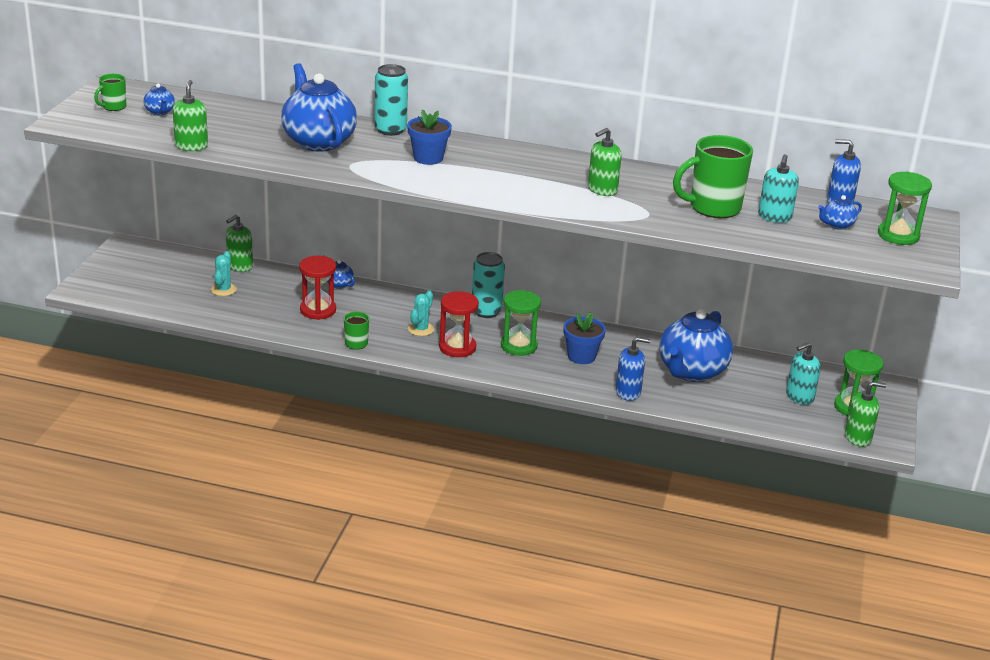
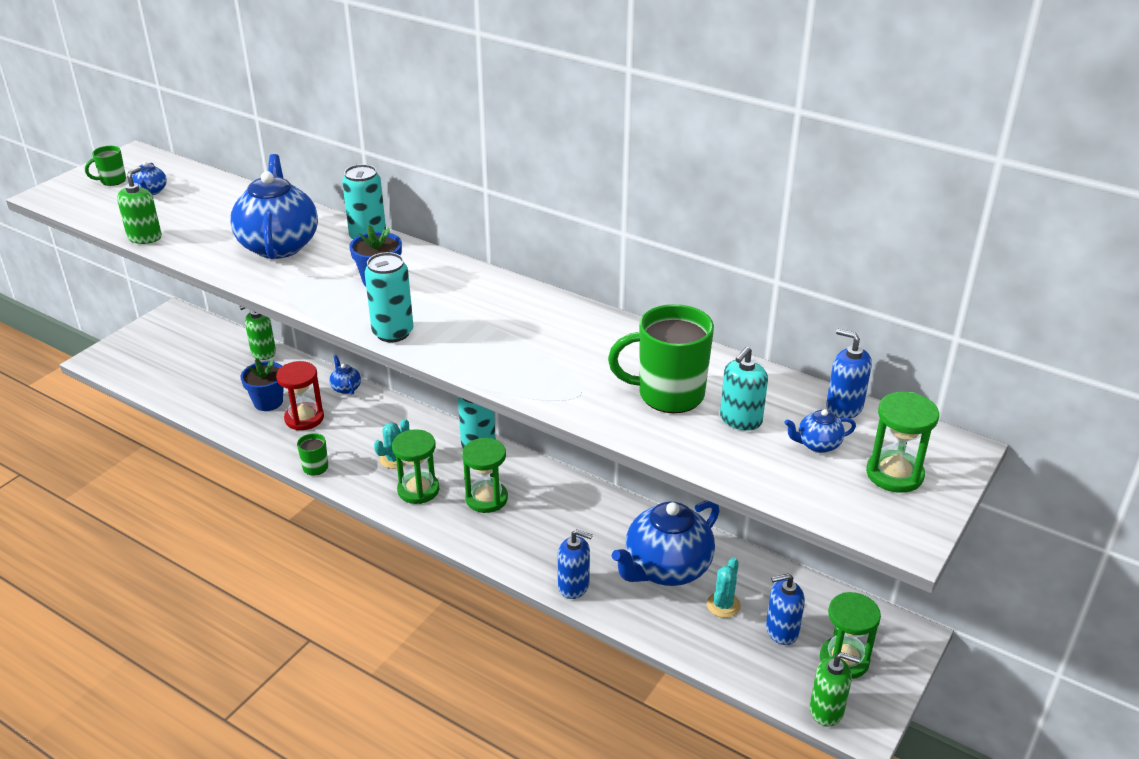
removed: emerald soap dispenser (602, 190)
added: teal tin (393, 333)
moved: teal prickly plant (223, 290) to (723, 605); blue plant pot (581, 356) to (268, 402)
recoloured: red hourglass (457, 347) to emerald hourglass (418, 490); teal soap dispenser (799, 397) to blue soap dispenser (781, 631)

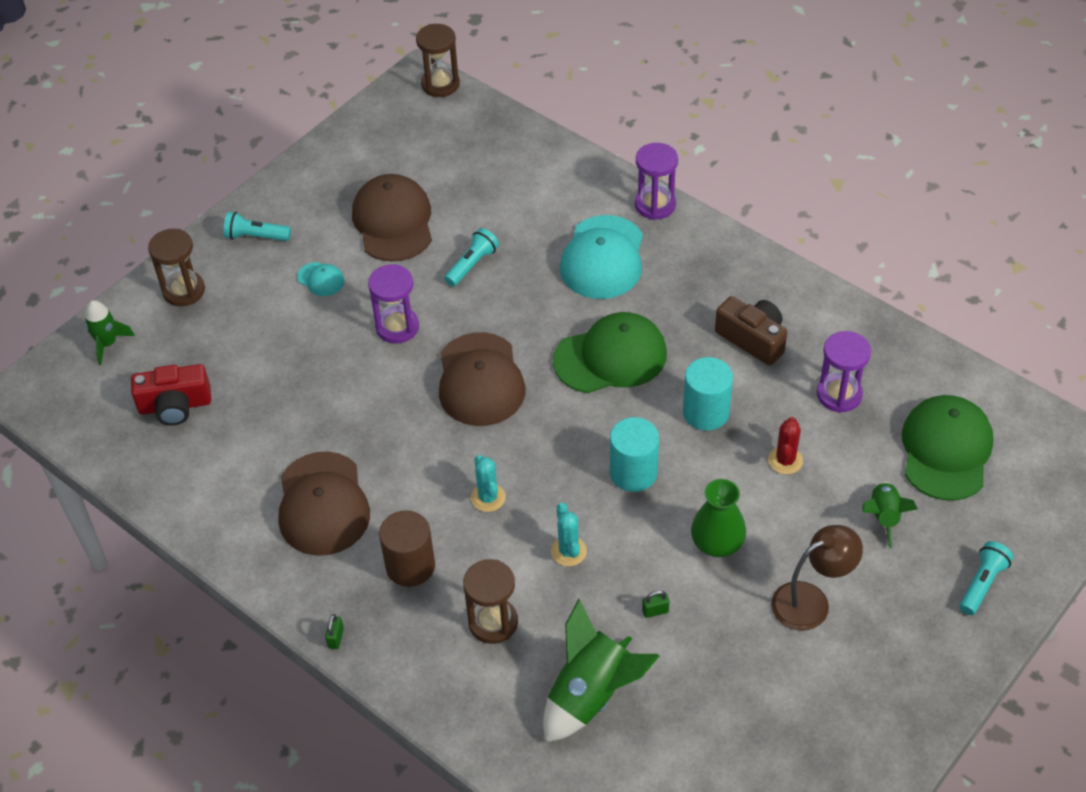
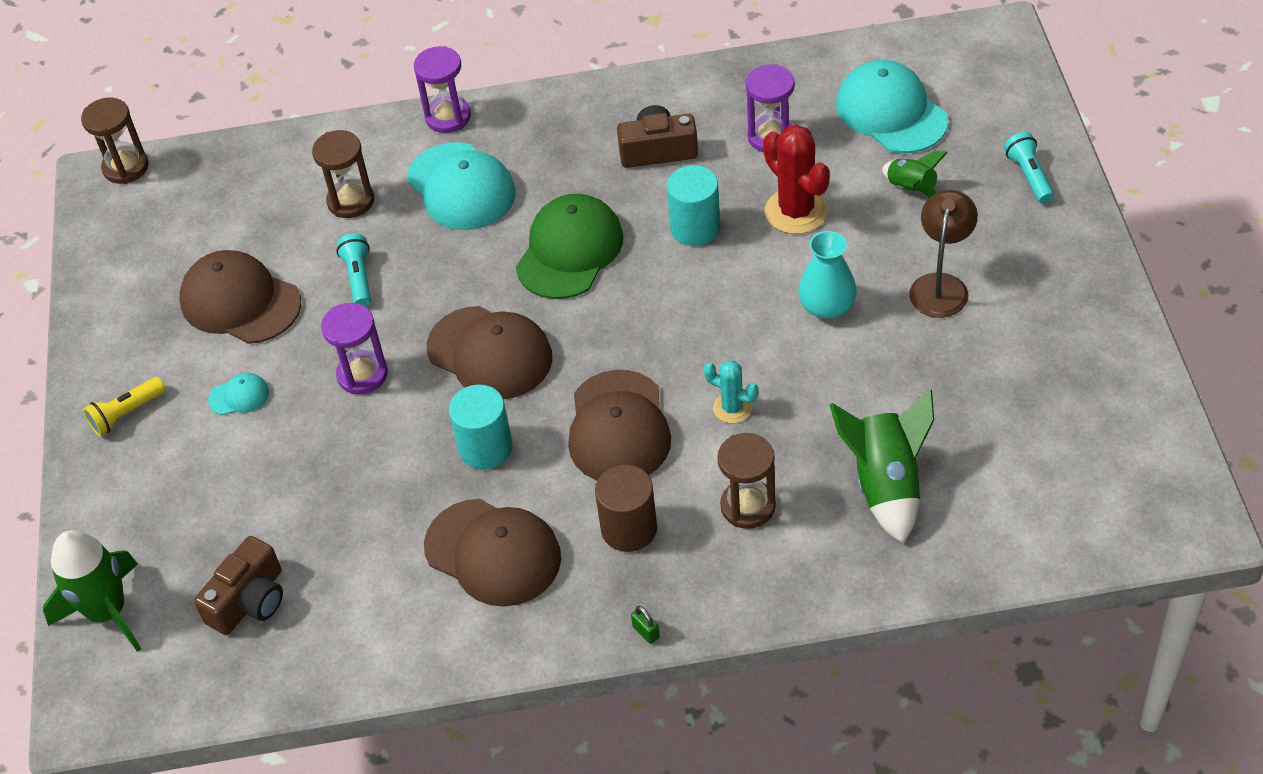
removed: emerald lock (655, 611)
moved: dark brown hourglass (184, 291) to (351, 201); teal solid cylinder (633, 472) to (485, 448)
replaced: teal prickly plant (488, 497) to dark brown cap (618, 428)
recoloured: red photo camera (175, 406) to dark brown photo camera (249, 601); teal torch (256, 236) to yellow torch (126, 414); emerald vase (717, 542) to teal vase (827, 306); emerald cap (946, 450) to teal cap (891, 112)
resized: emerald toy rocket (107, 343) = (107, 612) x1.71; red prickly plant (785, 460) = (796, 211) x1.74

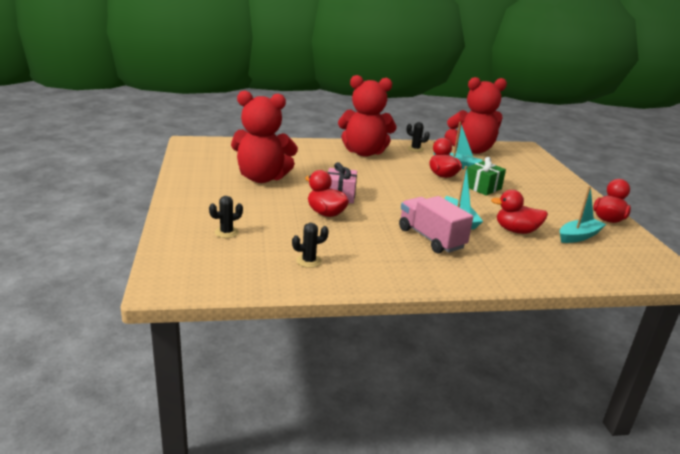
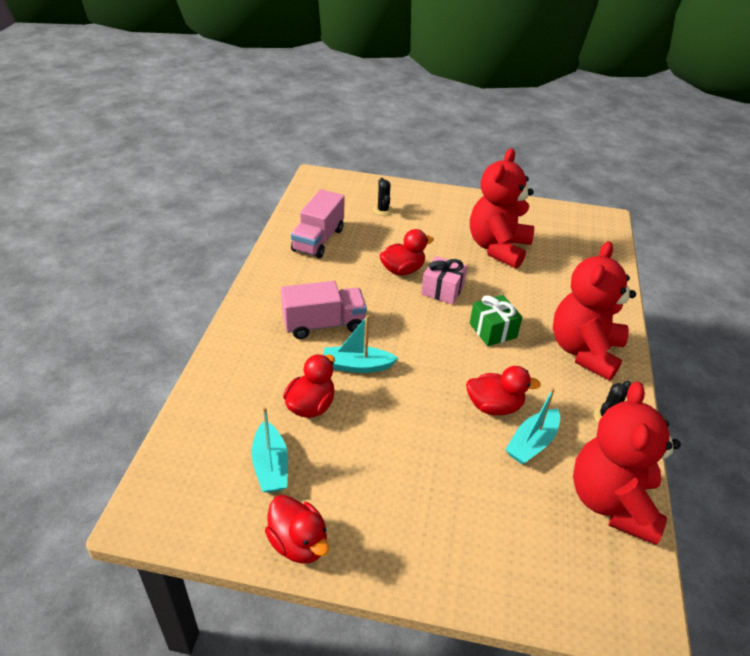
moved: emerald gift (482, 187) to (493, 330)
replaced: jet-black prickly plant (309, 261) to pink lorry (318, 240)

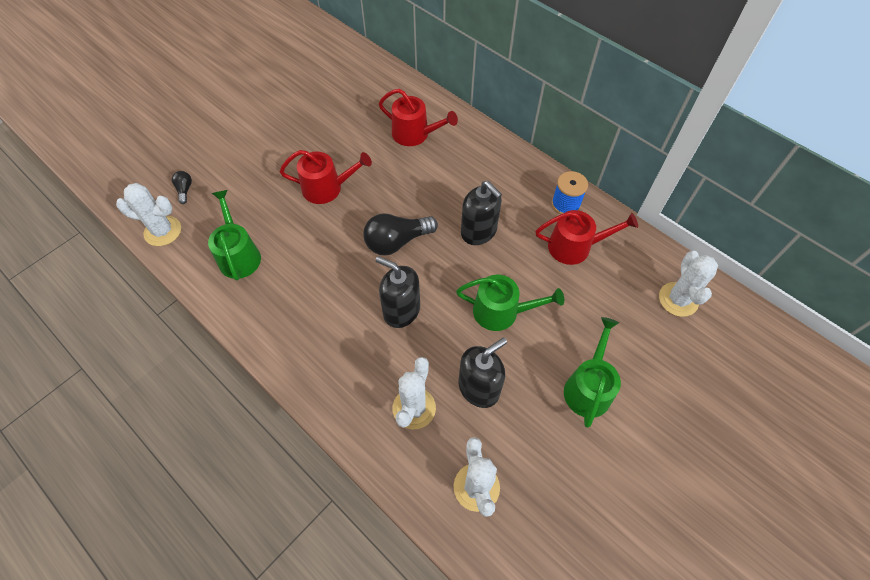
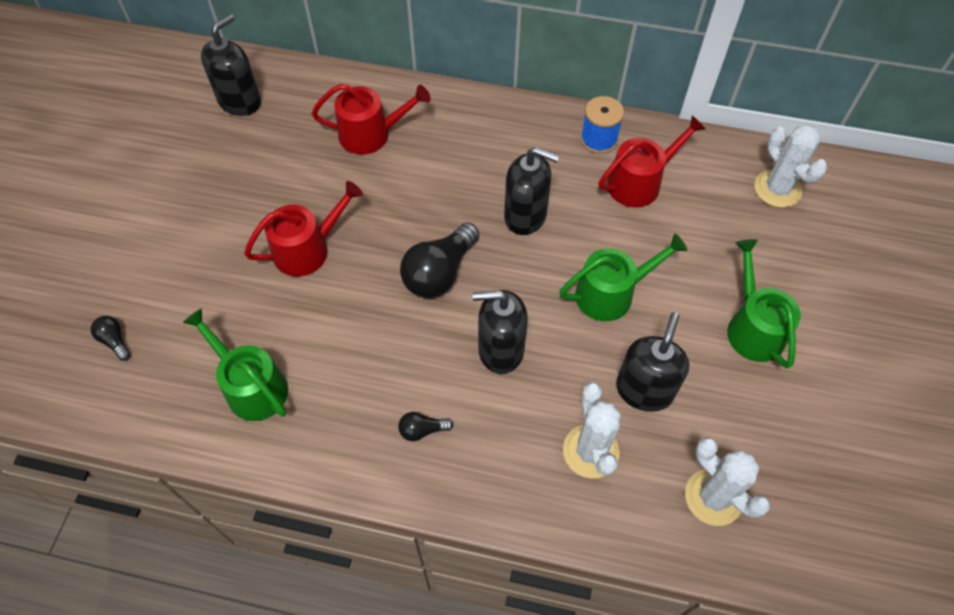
removed: white prickly plant (163, 231)
added: jet-black soap dispenser (240, 101); jet-black light bulb (422, 430)

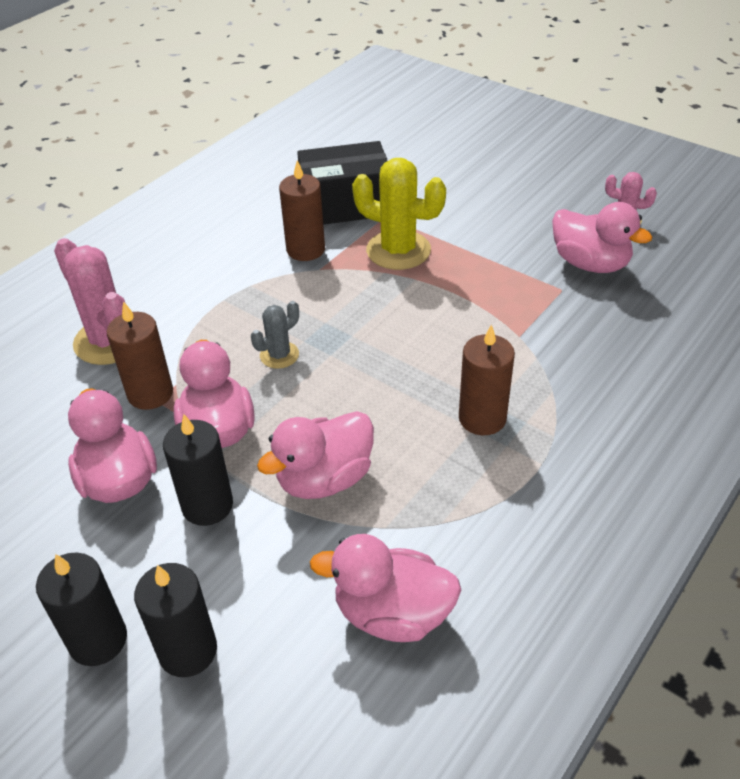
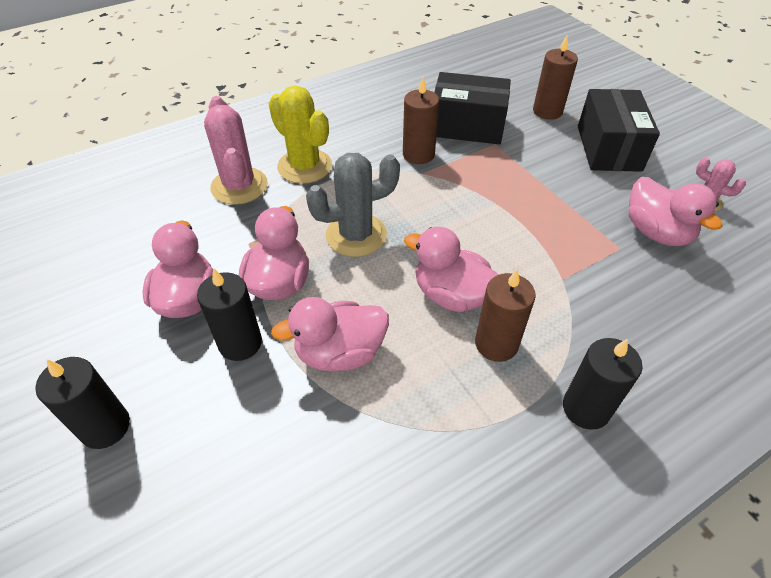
added: jet-black box (608, 148)
moved: dark brown wax candle (150, 393) to (547, 111); jet-black wax candle (188, 651) to (586, 408); pink duck (392, 613) to (451, 295); yellow prickly plant (398, 250) to (304, 166)
resized: grey prickly plant (279, 355) = (356, 235) x1.85

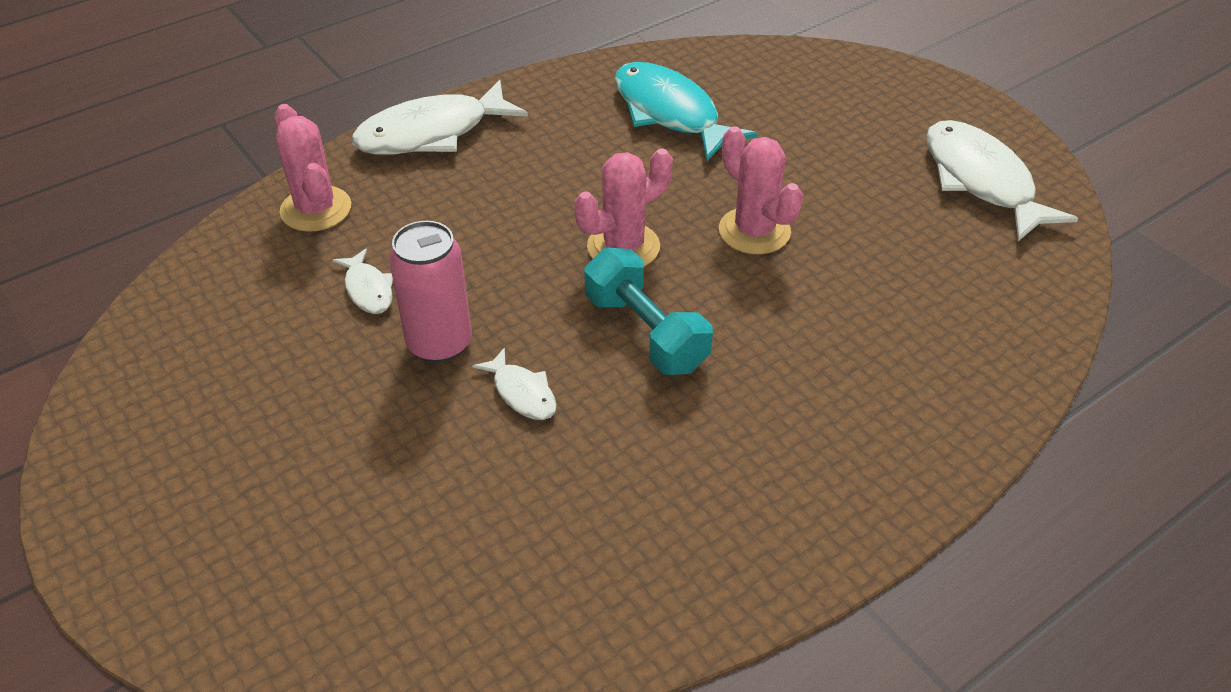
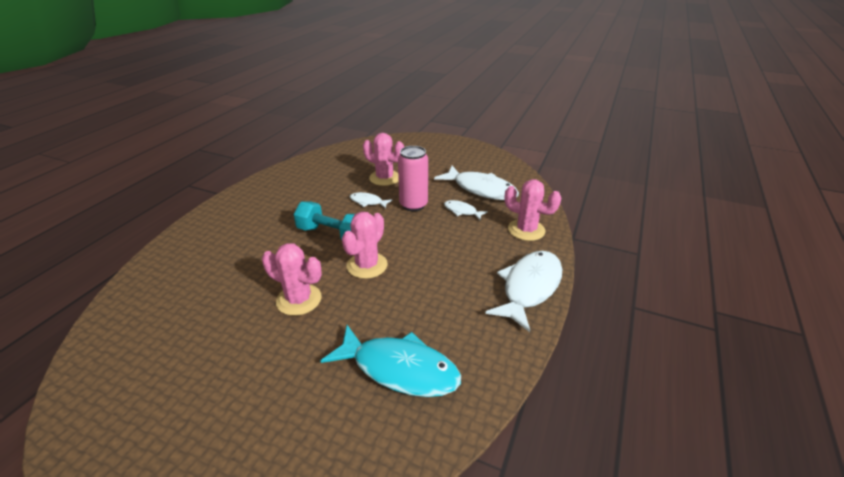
added: pink prickly plant (384, 178)
moved: white fish figure (981, 181) to (481, 189)

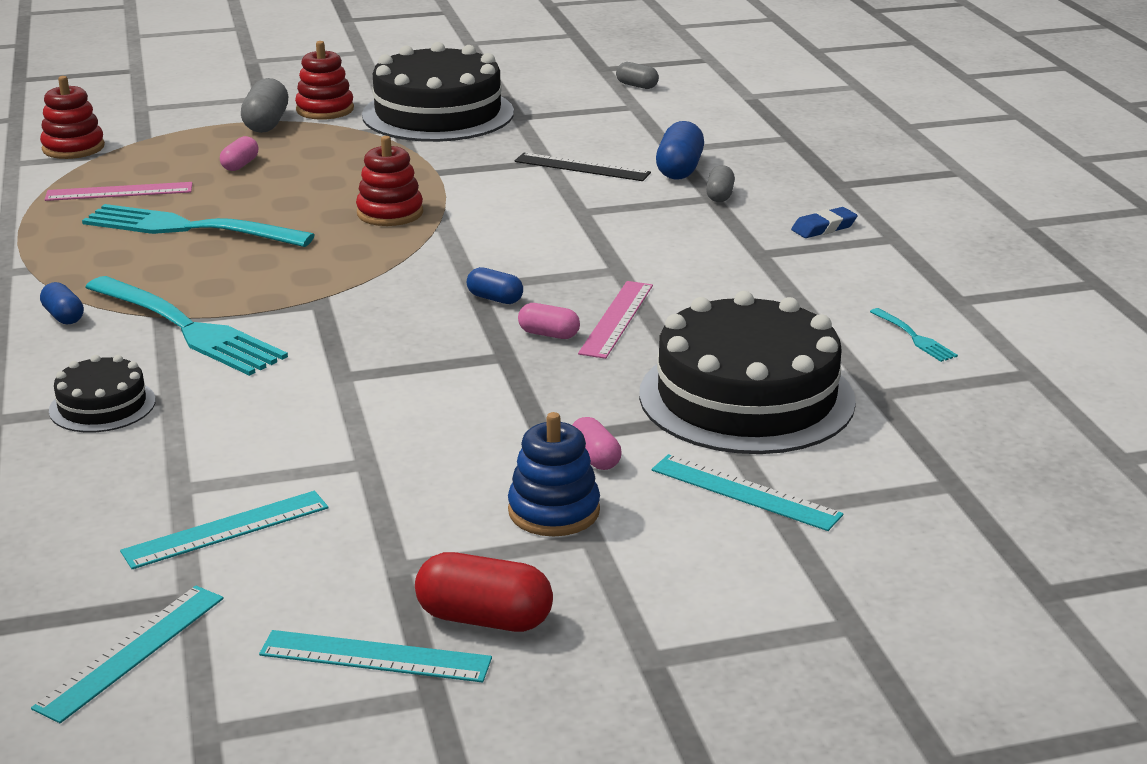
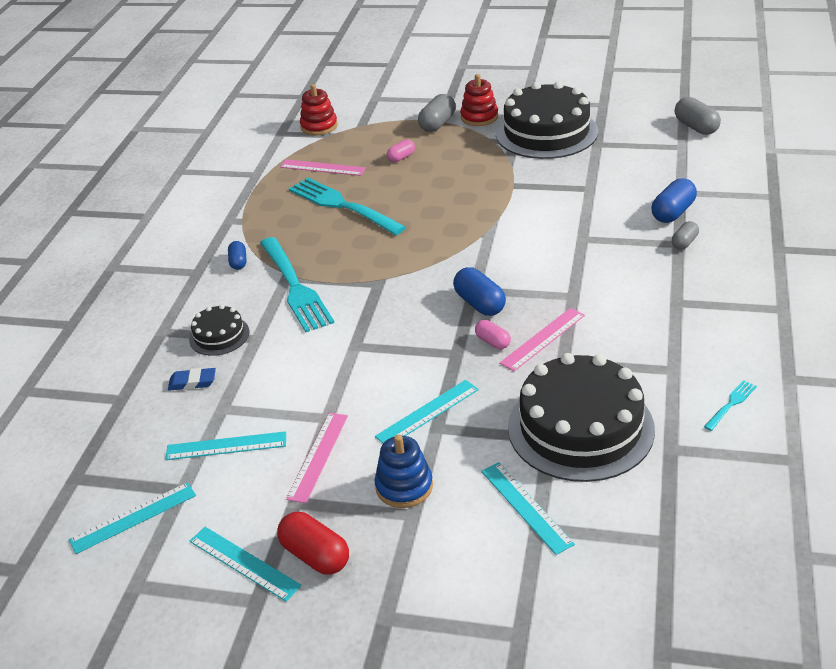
removed: red ring stacker (390, 213); jet-black measuring stick (582, 167); pink capsule (595, 458)
added: pink measuring stick (318, 456); teal measuring stick (427, 413)
moved: blue gum eraser (824, 228) to (192, 382)
turned: teal table fork (913, 337) = (731, 404) 135 degrees counterclockwise
resized: blue capsule (495, 299) = (479, 304) x1.66; grey capsule (637, 86) = (696, 127) x1.66

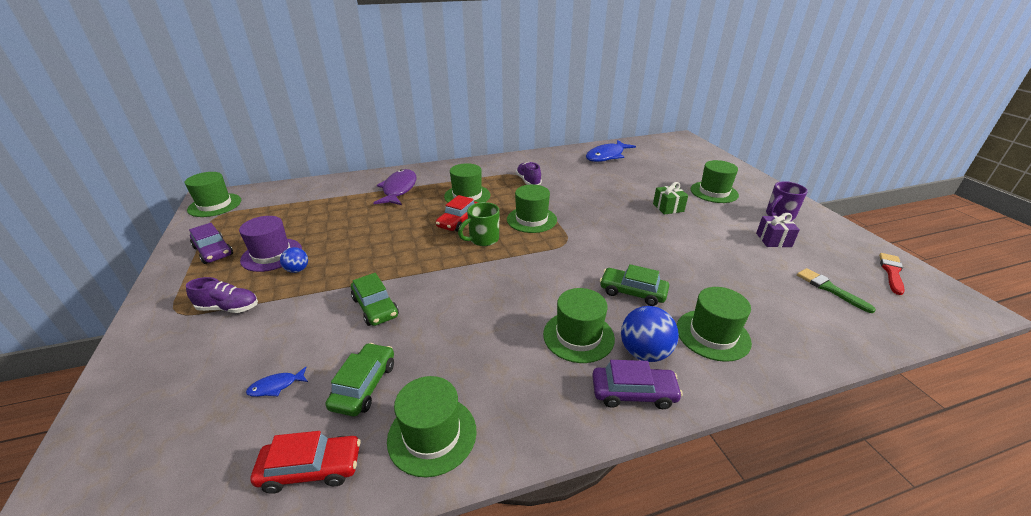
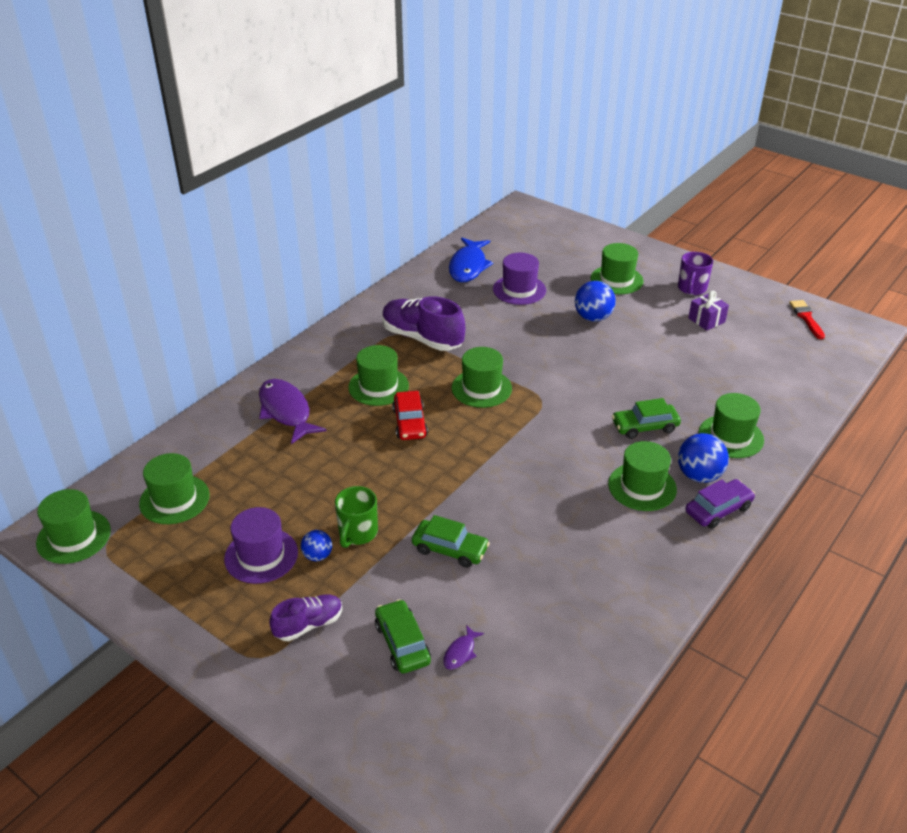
removed: violet automobile (213, 251); red automobile (311, 469); emerald brush (829, 289)
added: violet top hat (519, 290)
moved: emerald automobile (364, 385) to (402, 643); emerald top hat (432, 435) to (174, 499); emerald tea mug (483, 239) to (357, 533)
replaced: emerald gift (668, 207) to blue play ball (593, 318)
recoloured: blue fish figure (276, 386) to violet fish figure (460, 652)
resized: violet shoe (528, 181) = (422, 338) x1.75

